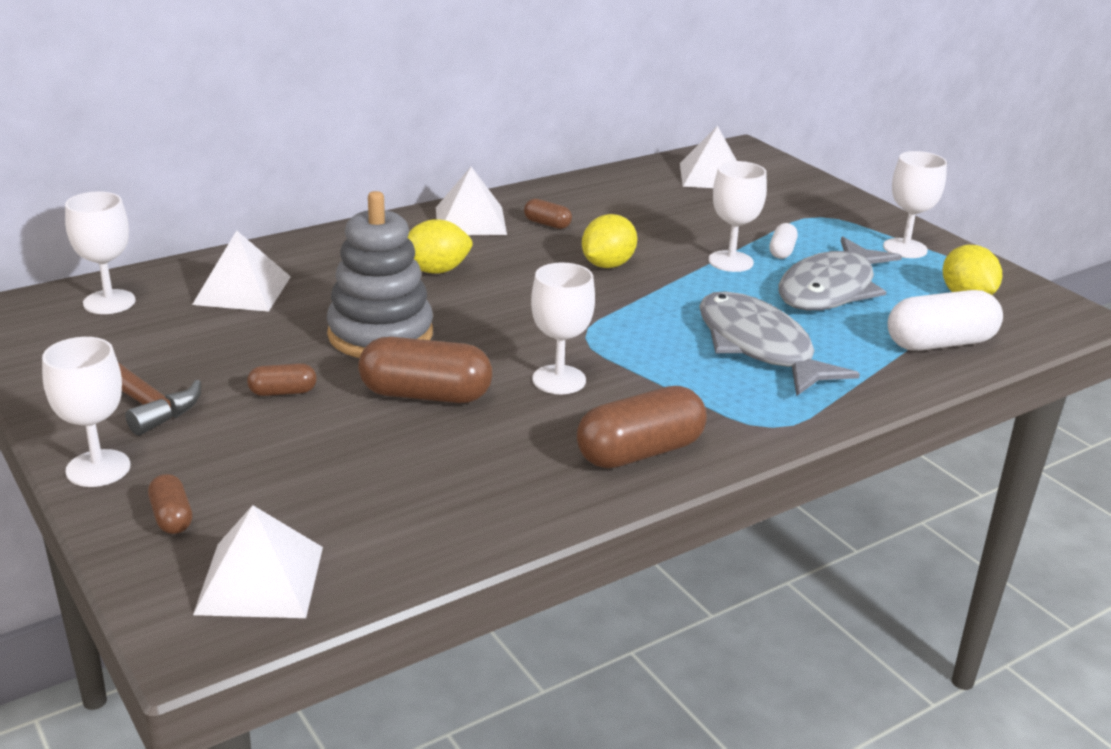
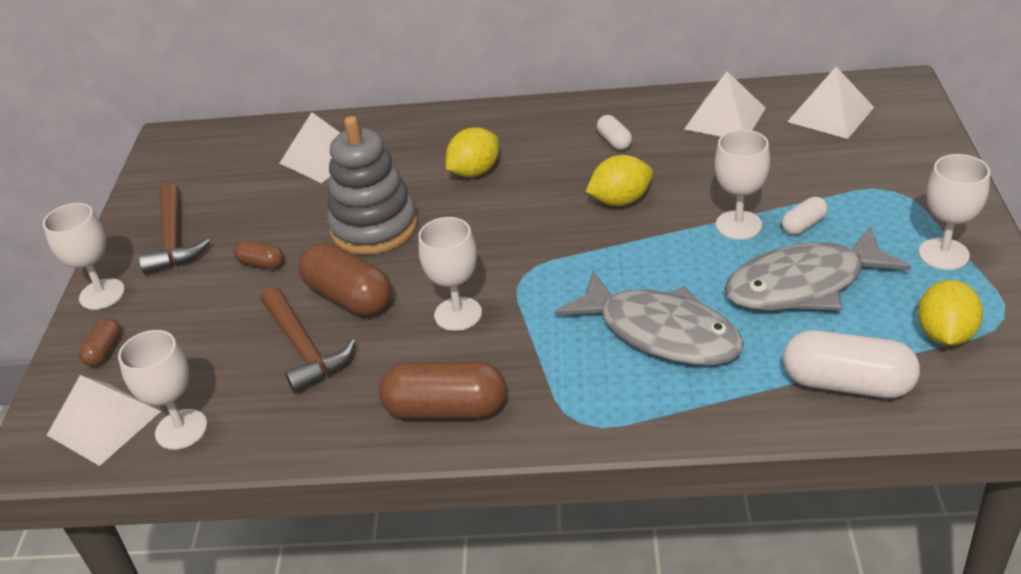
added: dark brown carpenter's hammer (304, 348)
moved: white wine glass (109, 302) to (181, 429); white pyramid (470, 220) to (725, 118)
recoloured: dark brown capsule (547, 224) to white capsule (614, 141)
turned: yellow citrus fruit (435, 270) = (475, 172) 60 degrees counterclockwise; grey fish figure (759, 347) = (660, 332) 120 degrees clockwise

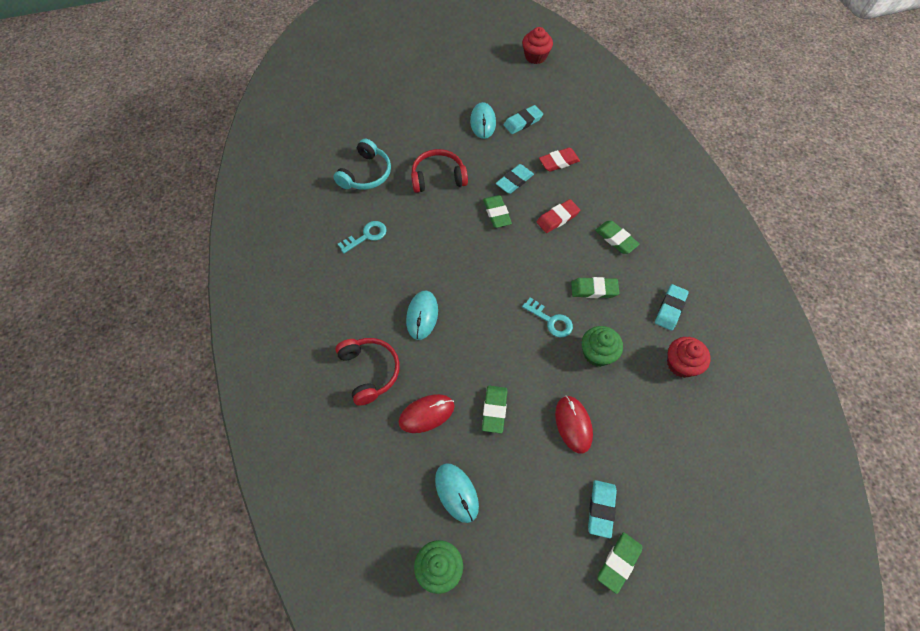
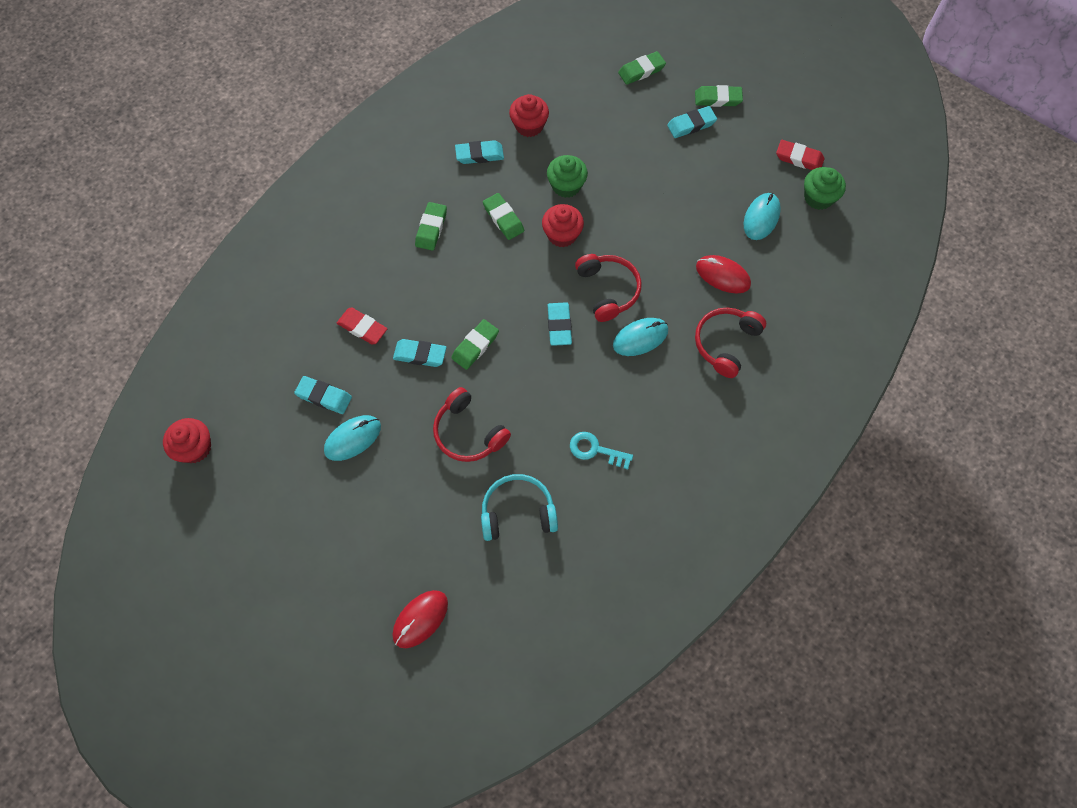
added: teal gum eraser (559, 325); red headset (608, 290)
moved: emerald gum eraser (494, 410) to (641, 70); red gum eraser (557, 218) to (799, 158); red PC mouse (573, 424) to (420, 619)
replaced: teal key (551, 320) to red muffin (562, 235)

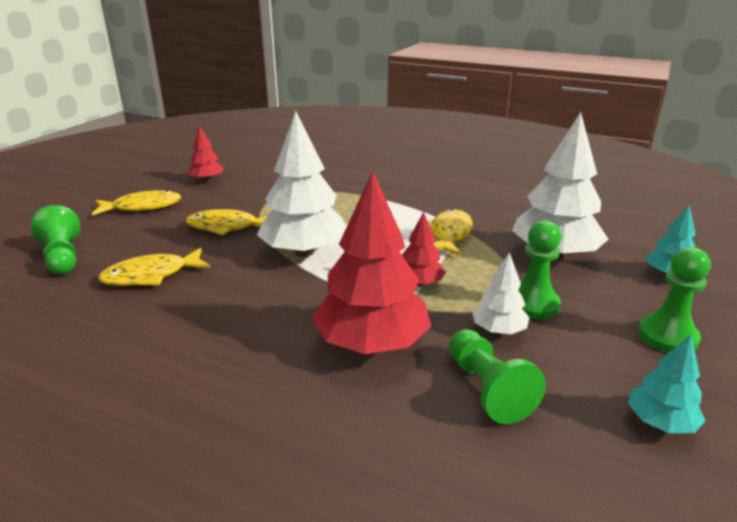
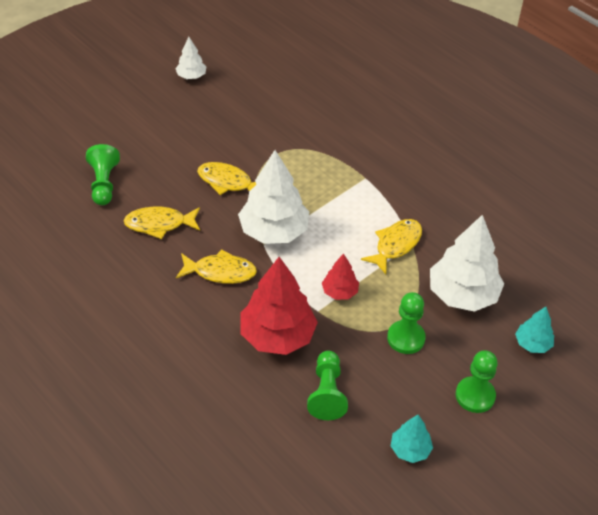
removed: red fir tree (207, 180)
moved: yellow fish figure (142, 207) to (220, 272); white fir tree (498, 330) to (191, 76)

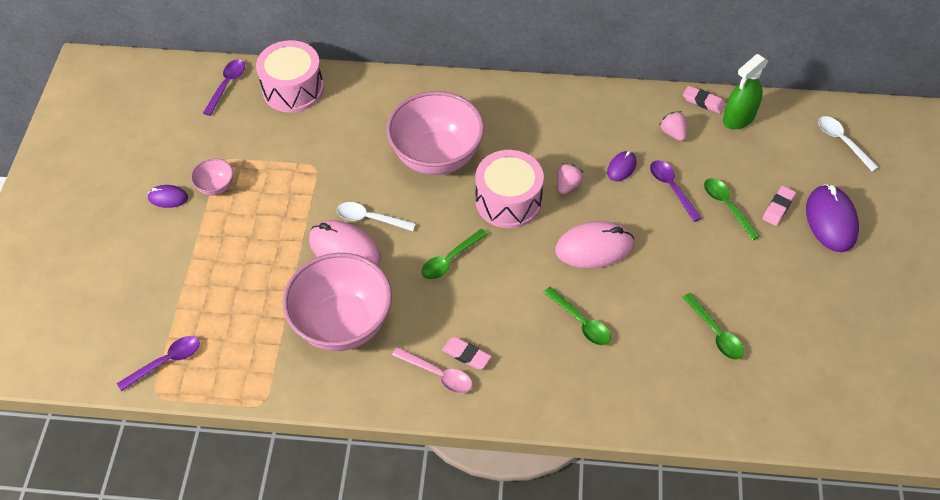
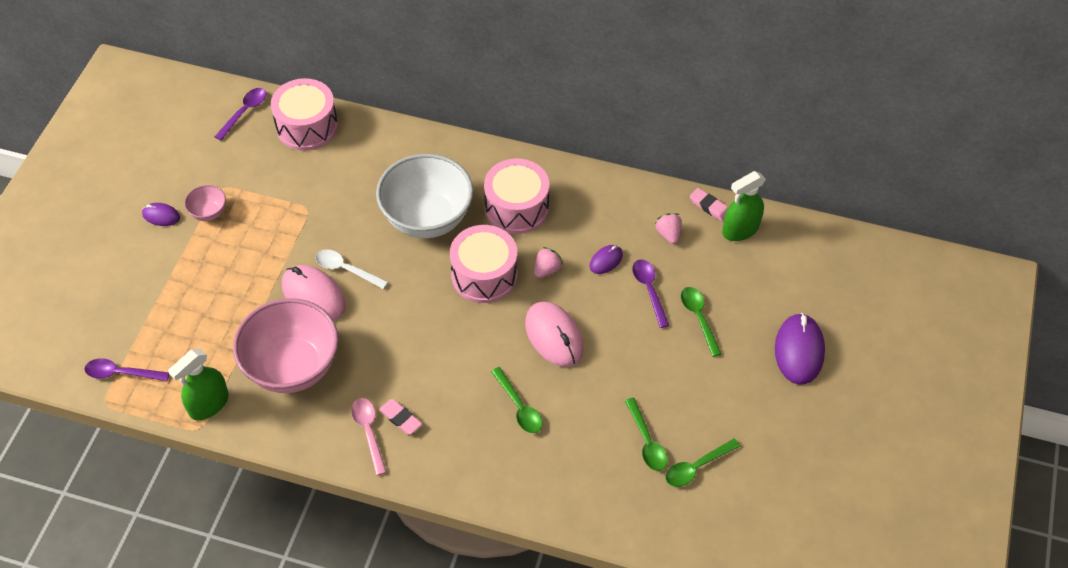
removed: pink gum eraser (778, 208); white tablespoon (842, 142)
added: emerald spray bottle (209, 404); pink drum (516, 208)
moved: emerald tablespoon (450, 260) to (696, 467)
recoloured: pink deep dish (436, 157) to white deep dish (427, 219)
turned: violet tablespoon (166, 362) = (121, 373) 150 degrees counterclockwise; pink tablespoon (438, 374) = (368, 432) 150 degrees counterclockwise; pink PC mouse (594, 247) = (554, 336) 60 degrees clockwise

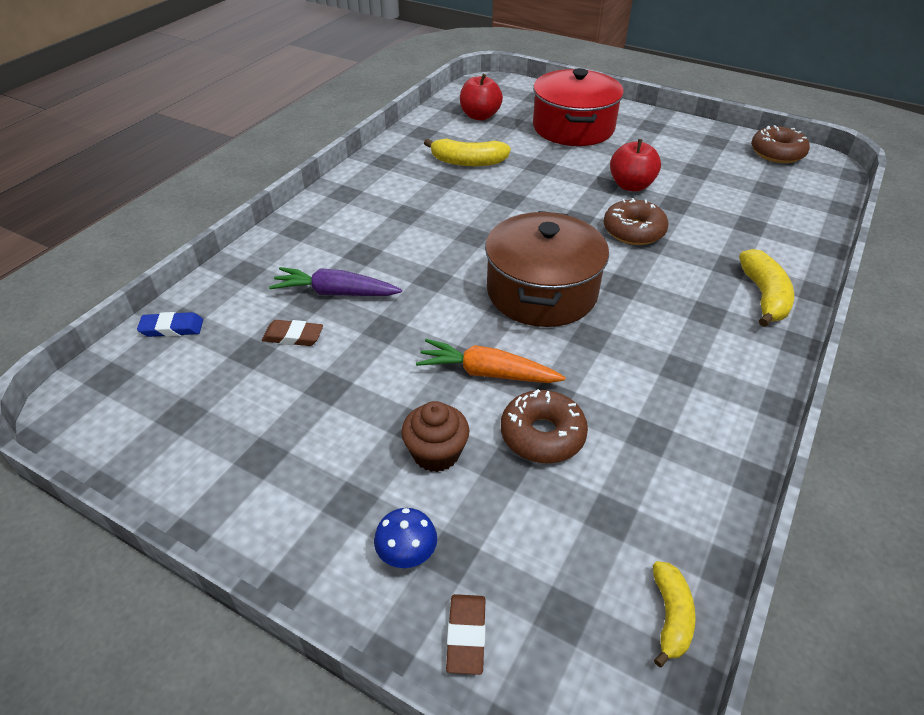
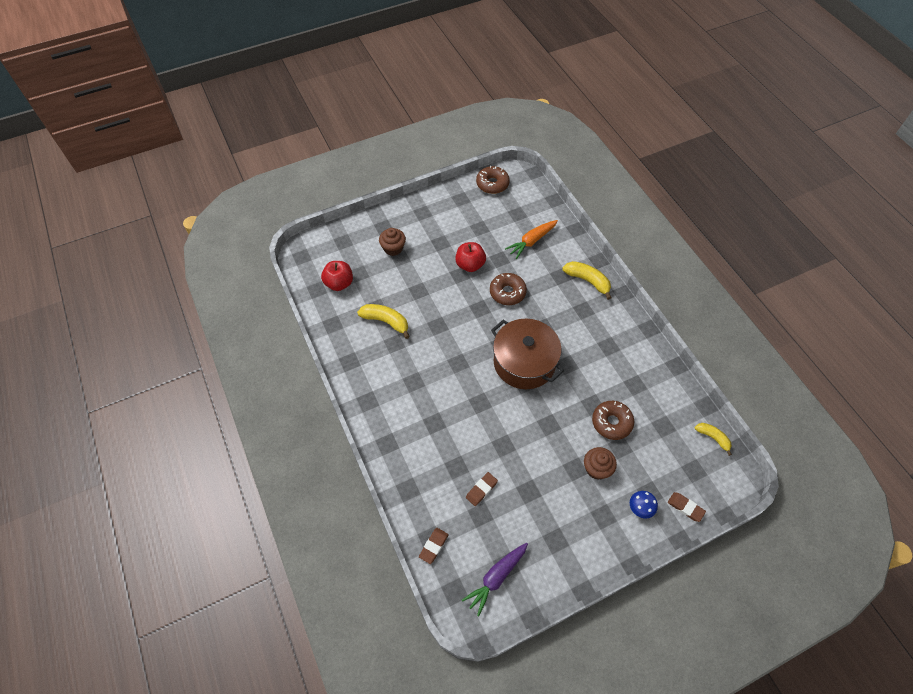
moved: violet root vegetable (335, 293) to (496, 578); orange root vegetable (487, 373) to (531, 241)
replaced: red pot (573, 128) to dark brown muffin (393, 248)
recoloured: blue gum eraser (172, 328) to dark brown gum eraser (433, 546)
turned: yellow toy banana (468, 162) = (386, 321) 105 degrees counterclockwise

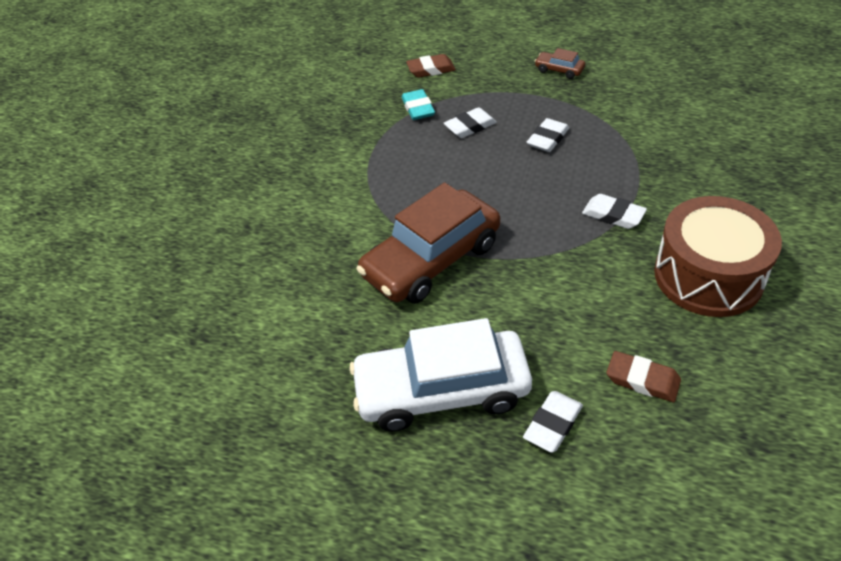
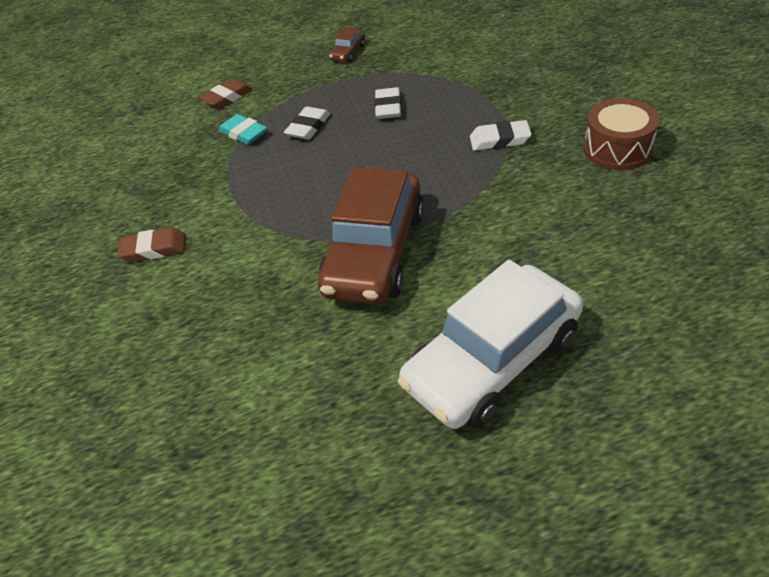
removed: white gum eraser (552, 424)
moved: dark brown gum eraser (642, 380) to (154, 249)
turned: dark brown automobile (559, 70) = (348, 52) 60 degrees counterclockwise
resized: dark brown drum (708, 276) = (617, 149) x0.65

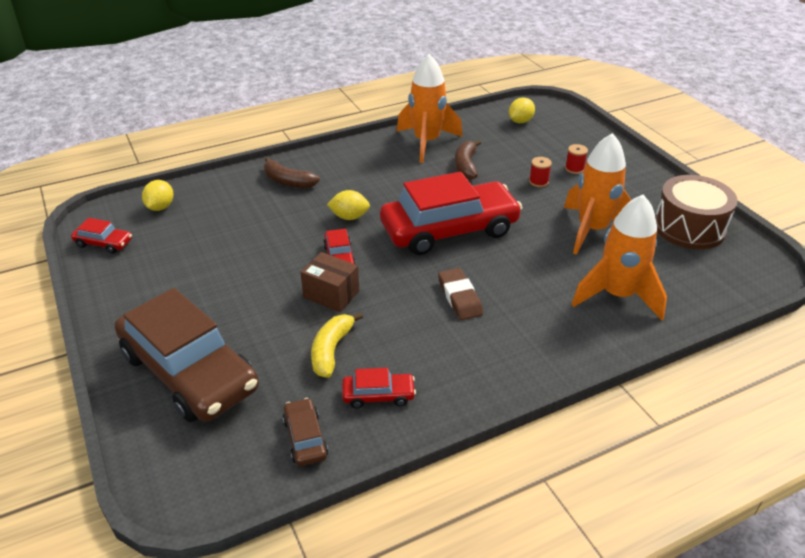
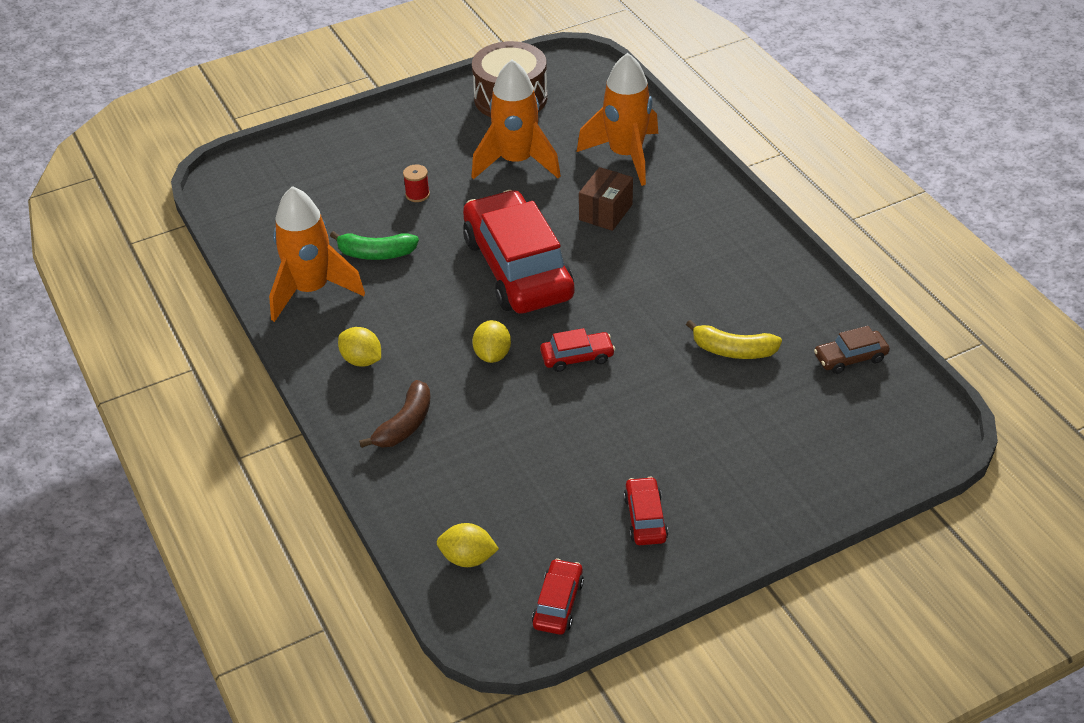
removed: dark brown automobile (189, 371); dark brown gum eraser (459, 297); red spool (574, 169)
moved: dark brown box (331, 294) to (605, 212); red automobile (378, 395) to (645, 518); yellow citrus fruit (520, 121) to (361, 360)
recoloured: dark brown toy banana (466, 166) to emerald toy banana (376, 254)

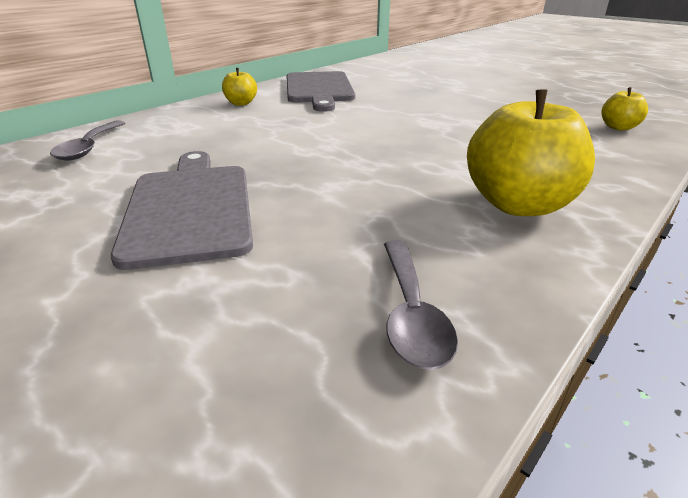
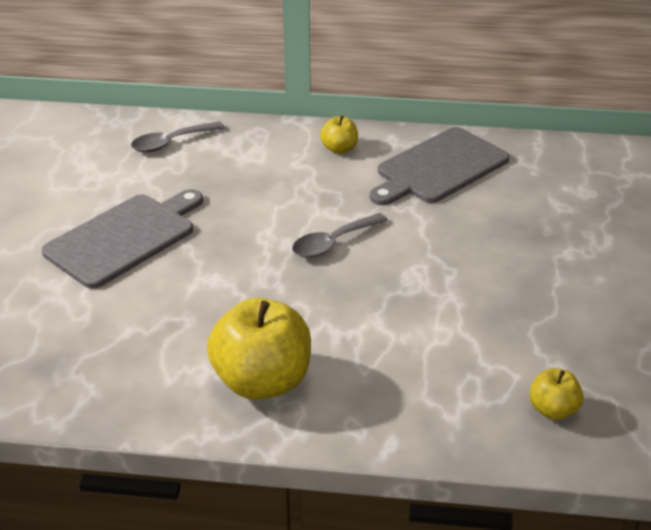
moved: grey tablespoon (411, 314) to (333, 243)

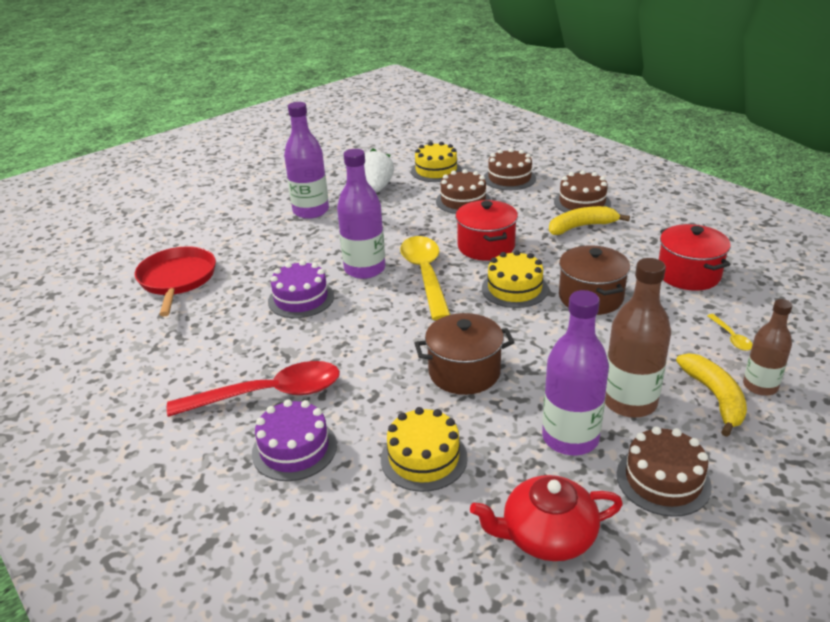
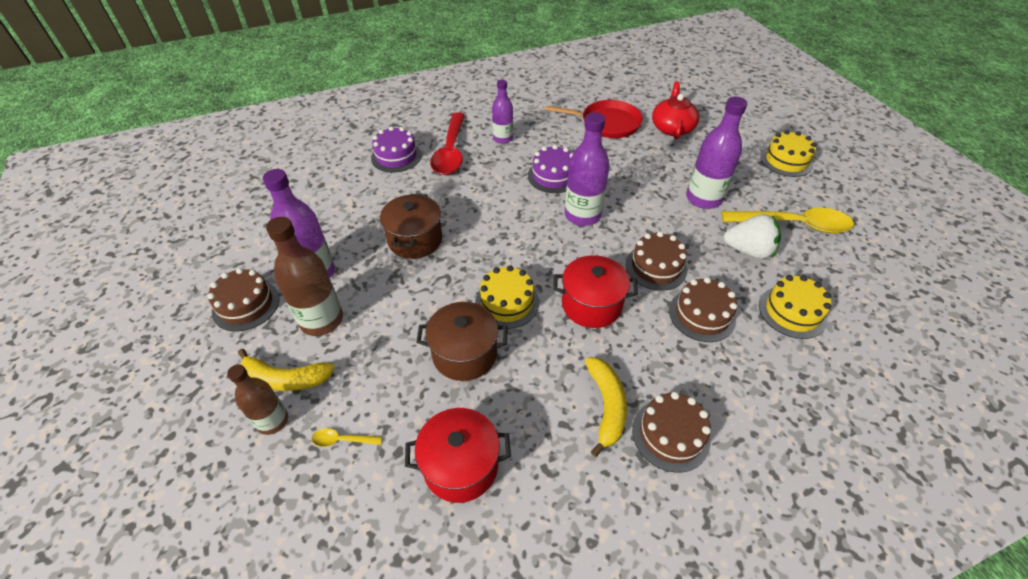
added: violet bottle (503, 138)
moved: yellow cake (424, 458) to (786, 160); yellow tablespoon (425, 275) to (793, 225); red tea pot (547, 535) to (672, 128); dark brown cake (509, 178) to (656, 267)

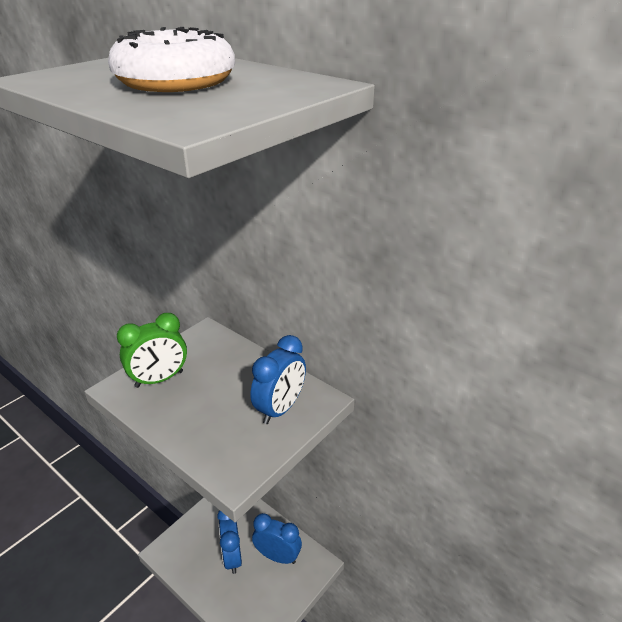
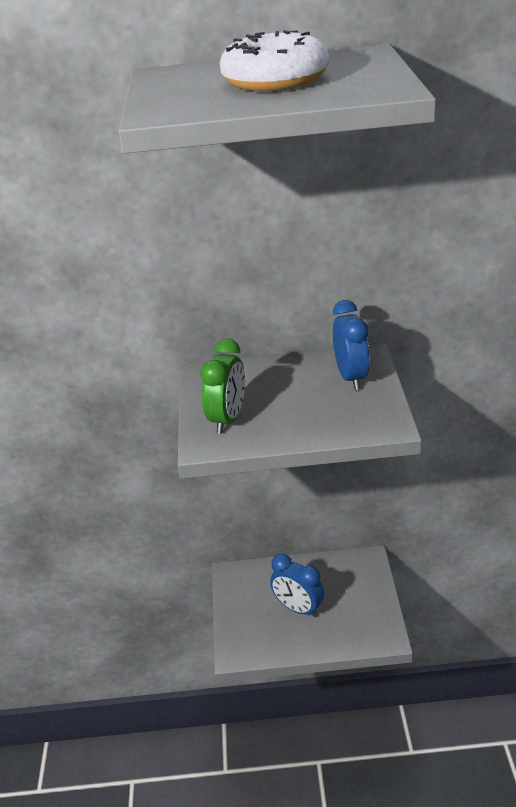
removed: blue clock (277, 556)

